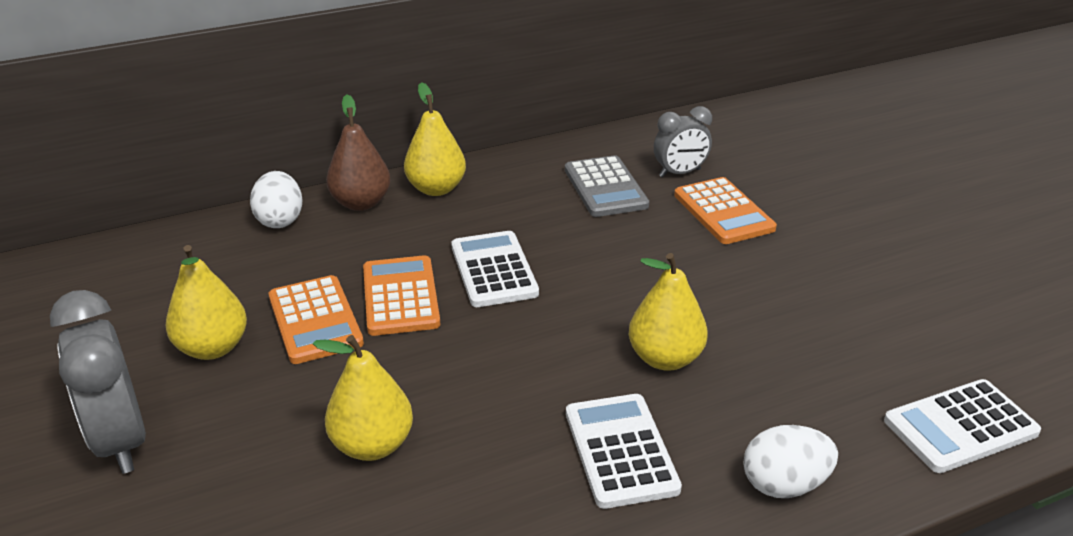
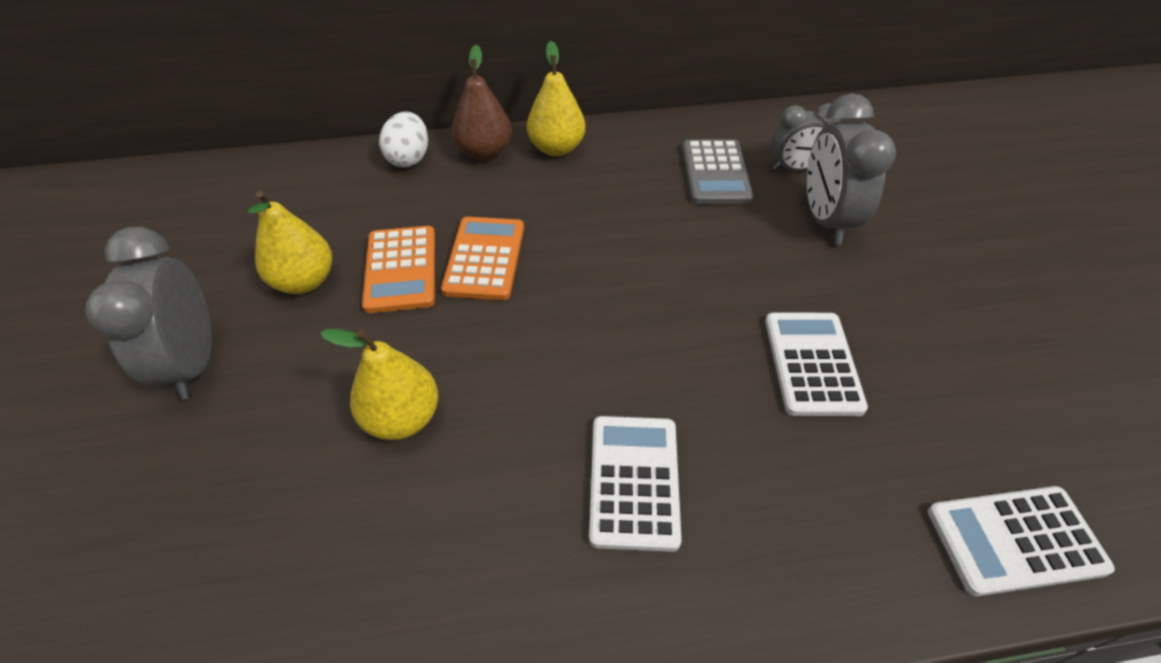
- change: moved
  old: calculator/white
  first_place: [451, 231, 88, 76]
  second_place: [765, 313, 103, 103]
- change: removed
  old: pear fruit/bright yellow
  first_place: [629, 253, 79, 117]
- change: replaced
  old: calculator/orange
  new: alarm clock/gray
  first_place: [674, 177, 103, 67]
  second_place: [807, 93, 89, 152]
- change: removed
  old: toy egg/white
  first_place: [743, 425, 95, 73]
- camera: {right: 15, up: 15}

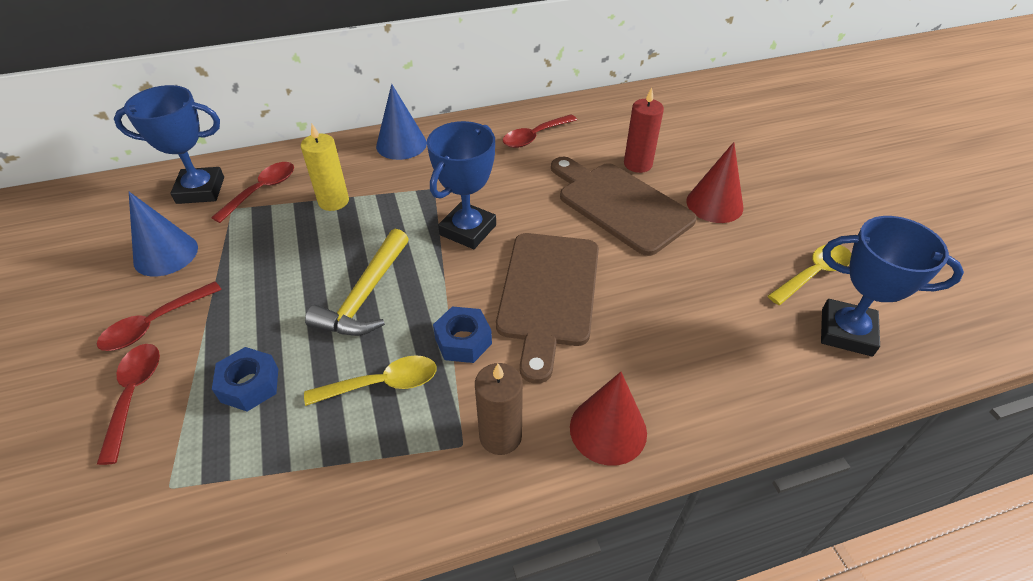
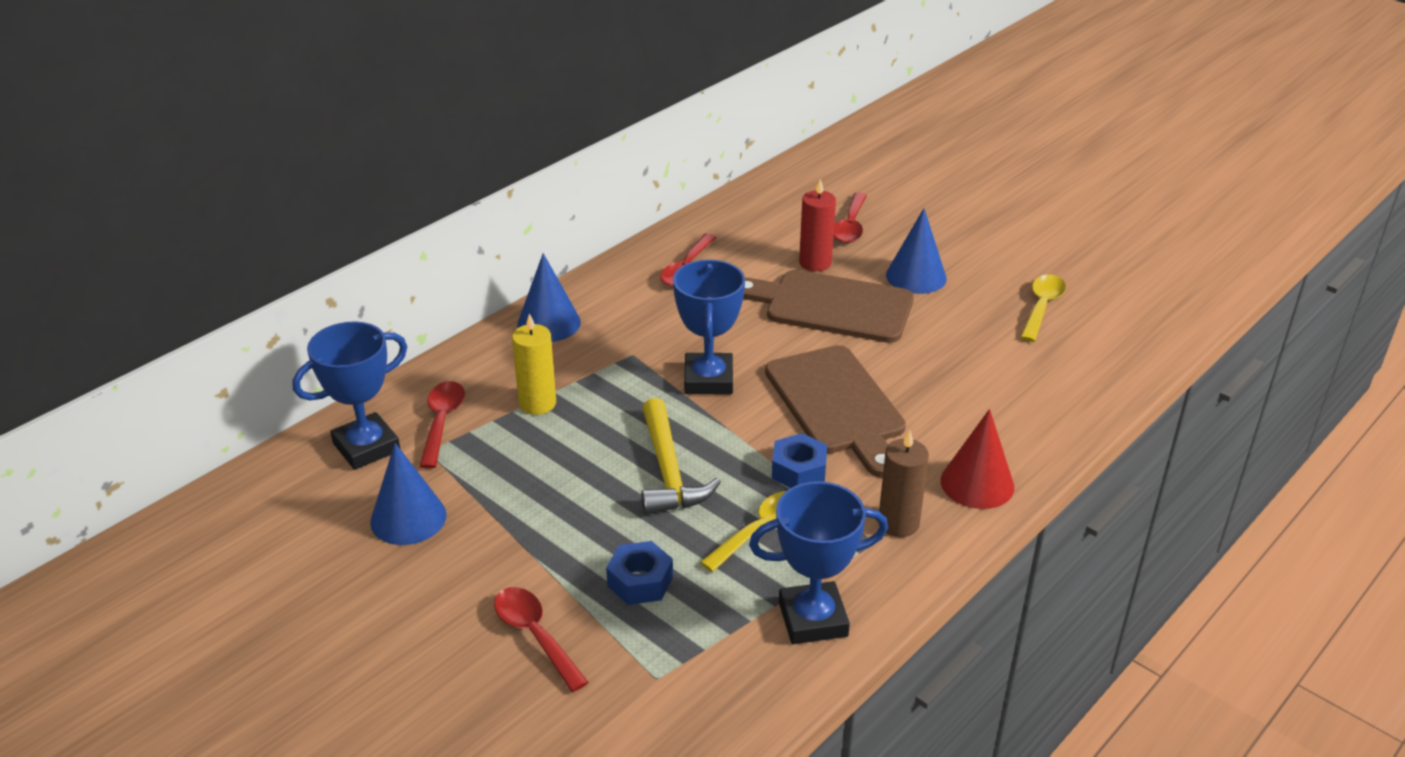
- change: moved
  old: tablespoon/scarlet
  first_place: [97, 281, 125, 70]
  second_place: [834, 192, 33, 51]
- change: recoloured
  old: cone/scarlet
  new: cone/cobalt
  first_place: [686, 142, 57, 81]
  second_place: [886, 208, 61, 86]
- change: moved
  old: award cup/cobalt
  first_place: [821, 216, 143, 140]
  second_place: [749, 481, 139, 163]
- camera: {right: -30, up: -10}

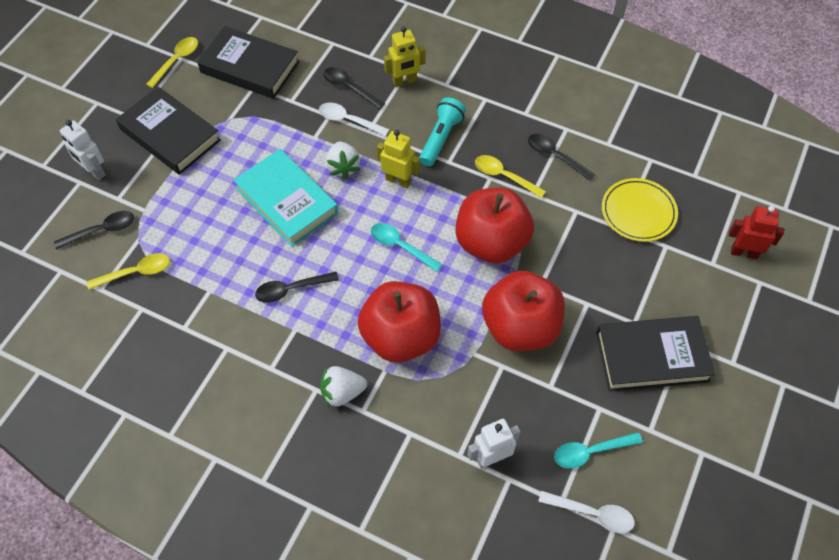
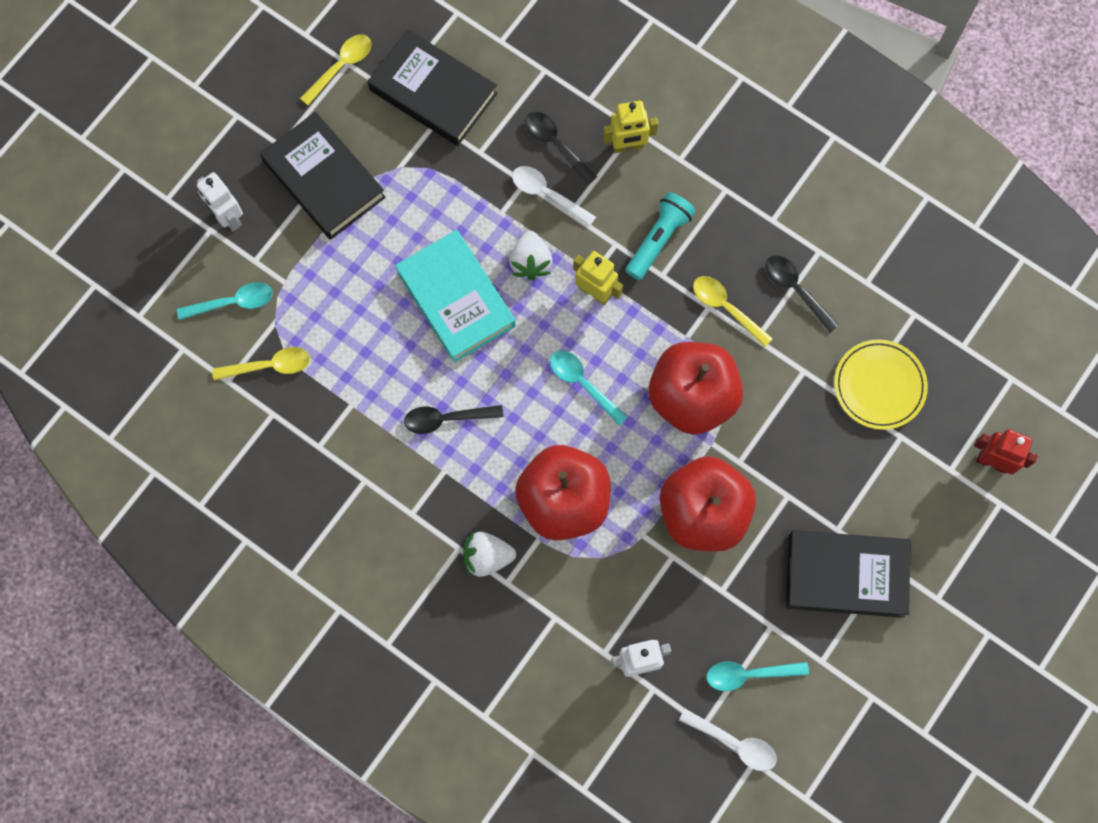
- change: recoloured
  old: tablespoon/ebony
  new: tablespoon/aqua
  first_place: [54, 211, 80, 38]
  second_place: [177, 282, 96, 38]
- camera: {right: 10, up: 15}

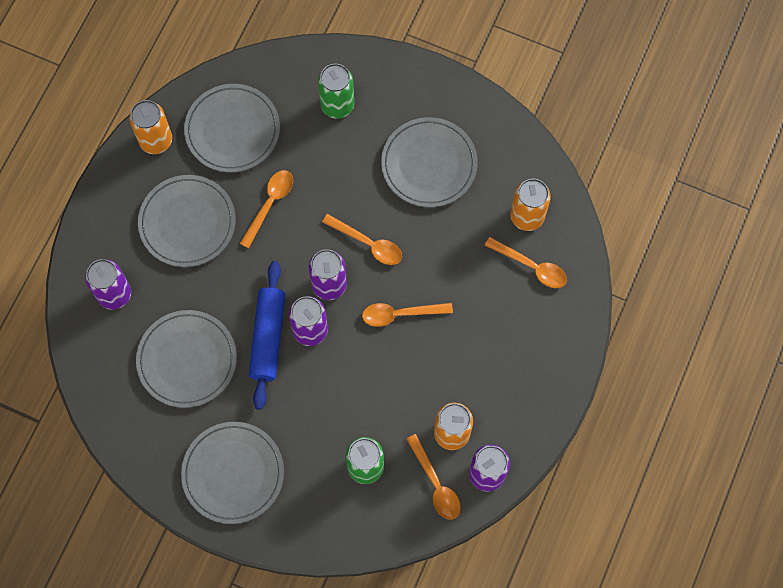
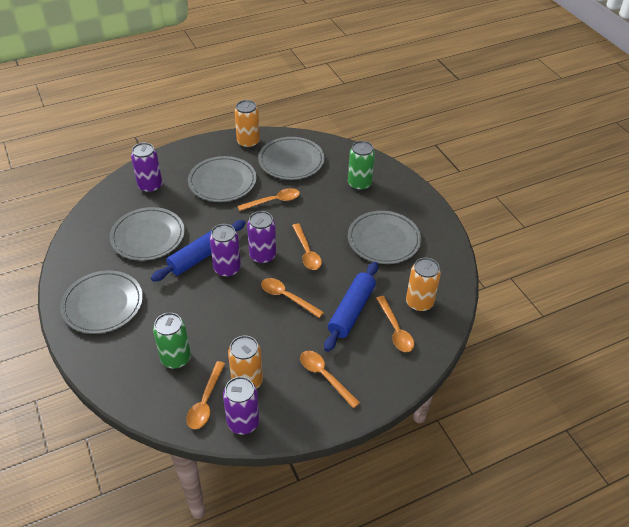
- change: added
  new: tablespoon/orange
  second_place: [300, 351, 60, 57]
- change: added
  new: pastry roller/cobalt
  second_place: [324, 262, 54, 90]
- camera: {right: 40, up: -25}

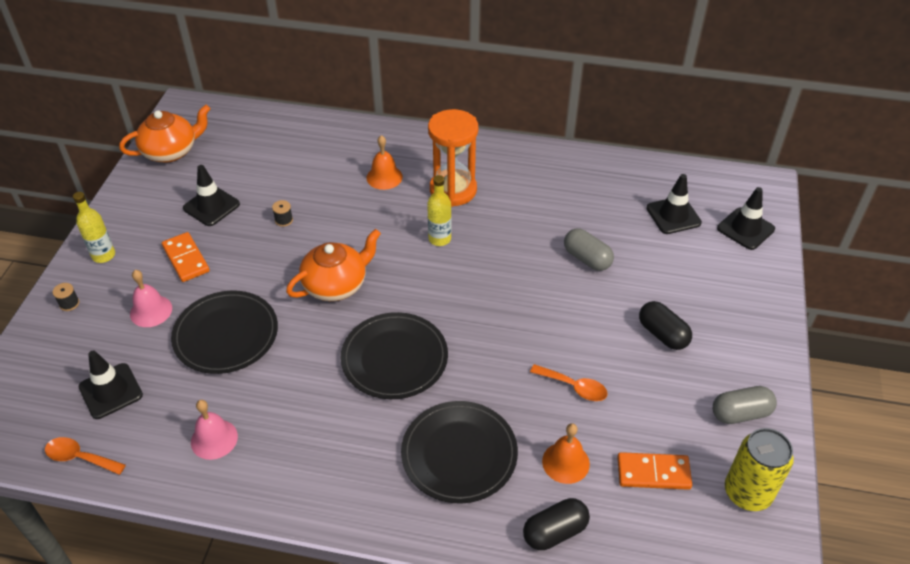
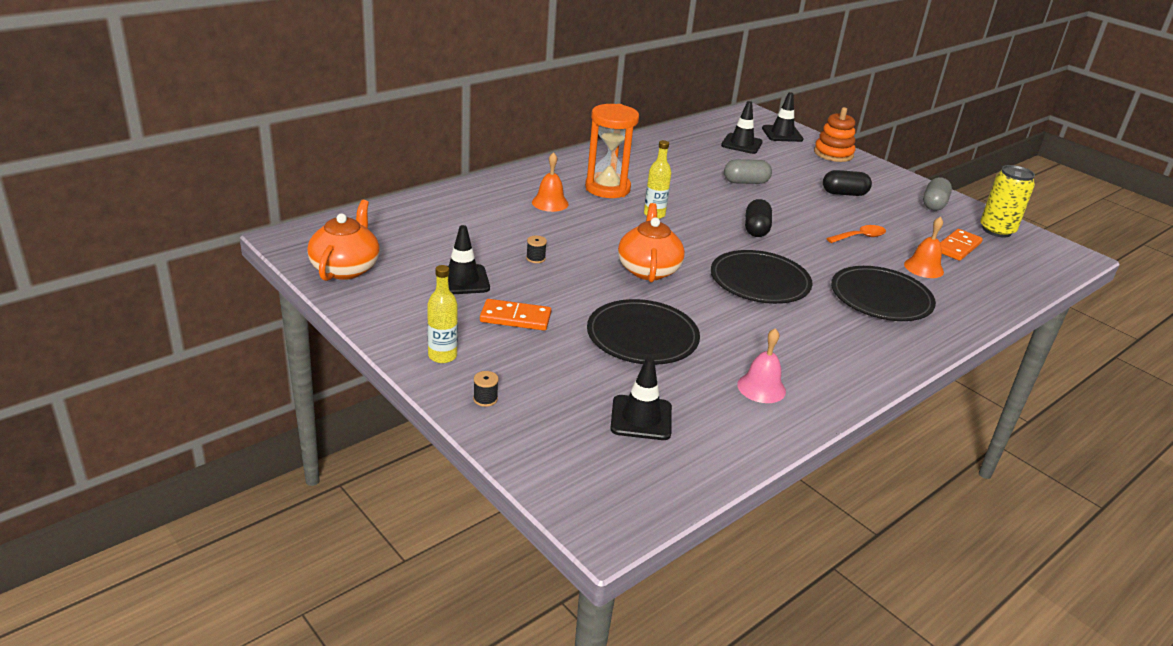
- change: removed
  old: tablespoon/orange
  first_place: [45, 437, 81, 38]
- change: removed
  old: bell/rose-pink
  first_place: [130, 270, 42, 57]
- change: moved
  old: capsule/ebony
  first_place: [523, 498, 67, 52]
  second_place: [745, 199, 27, 38]
- change: added
  new: stacking toy/orange
  second_place: [814, 107, 41, 55]
- camera: {right: -55, up: -15}

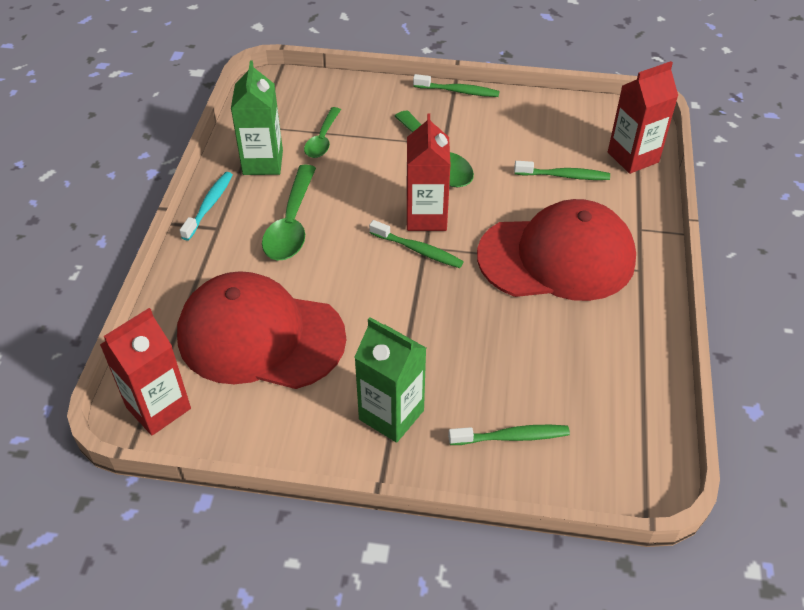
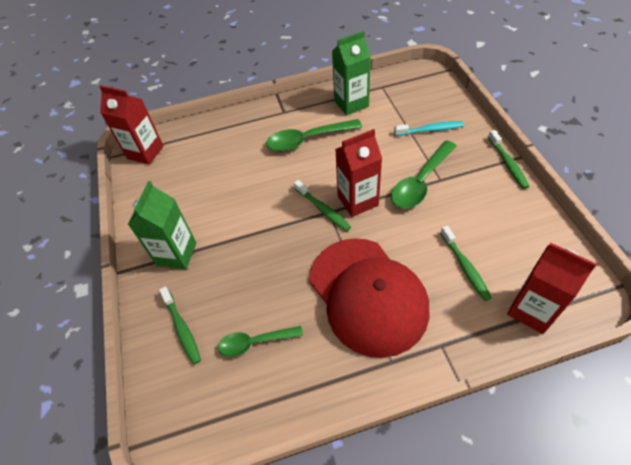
- change: removed
  old: cap/scarlet
  first_place: [177, 271, 169, 118]
- change: moved
  old: toothbrush/aqua
  first_place: [180, 172, 53, 69]
  second_place: [394, 121, 70, 15]
- change: moved
  old: tablespoon/leaf-green
  first_place: [304, 107, 37, 51]
  second_place: [218, 326, 85, 31]
- change: turned
  old: toothbrush/leaf-green
  first_place: [369, 220, 95, 48]
  second_place: [294, 180, 57, 51]
  degrees: -45
- camera: {right: 70, up: 5}

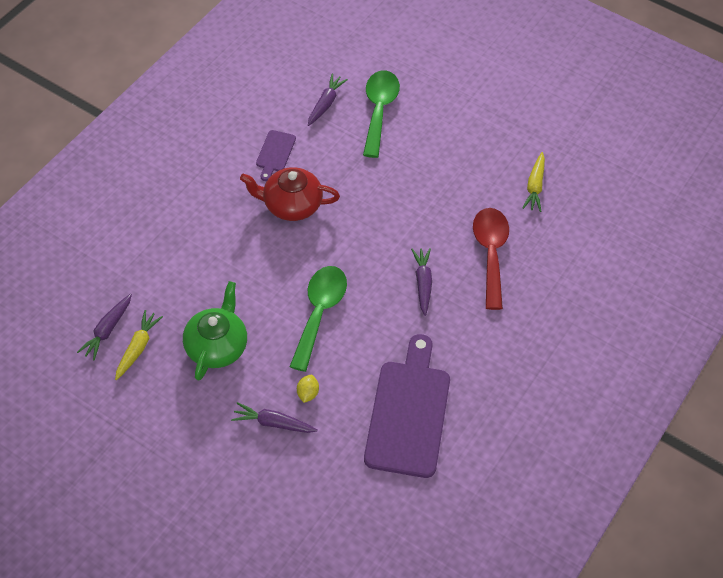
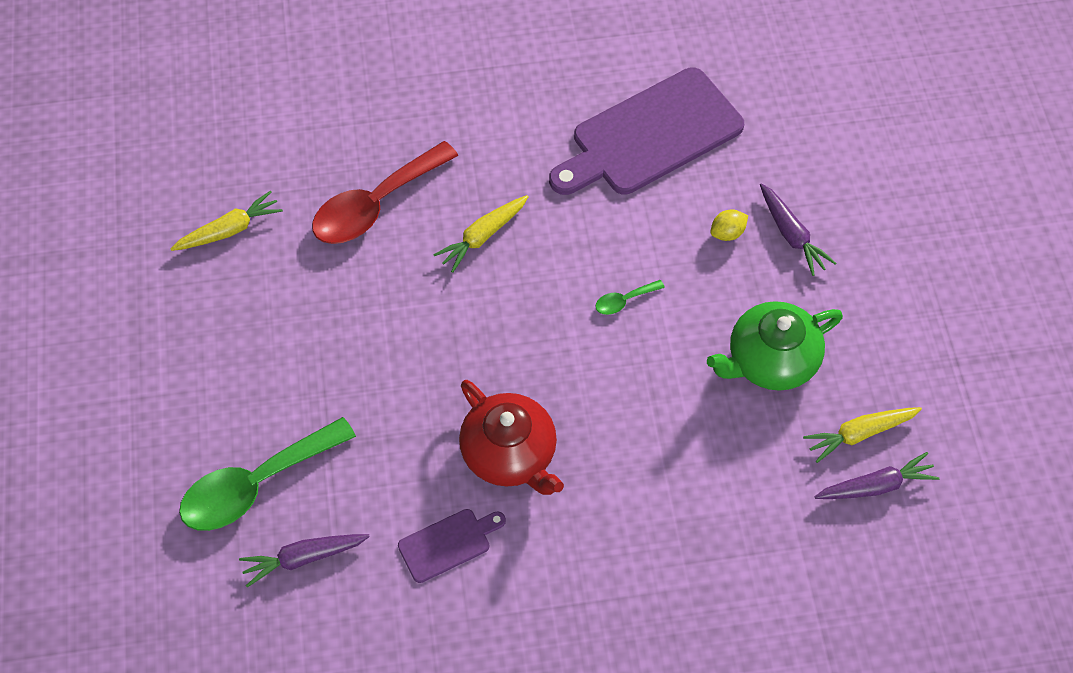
- change: resized
  old: tablespoon/leaf-green
  first_place: [290, 266, 57, 106]
  second_place: [595, 280, 70, 35]
  factor: 0.42
- change: recoloured
  old: root vegetable/violet
  new: root vegetable/bright yellow
  first_place: [411, 248, 21, 68]
  second_place: [433, 195, 96, 78]
- camera: {right: -130, up: 5}

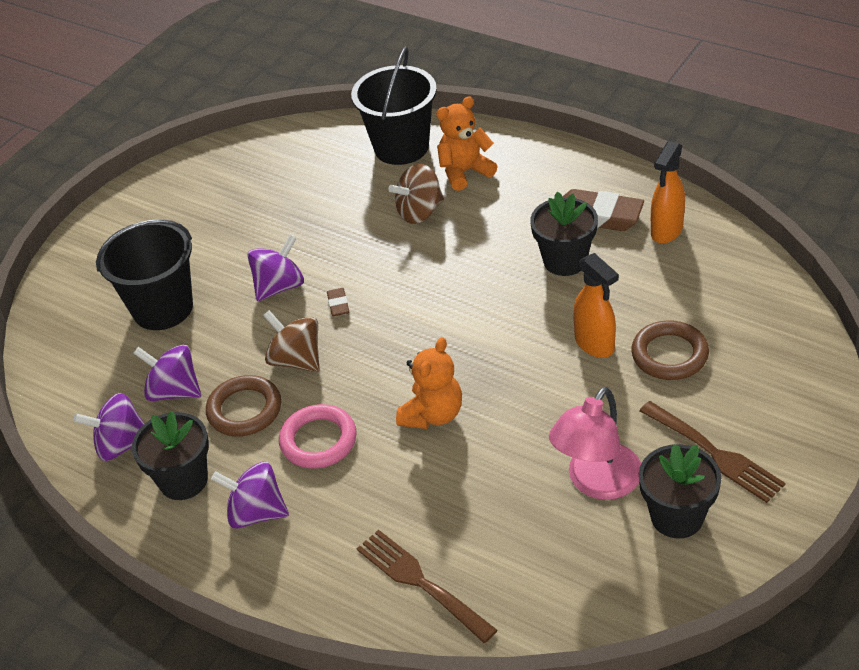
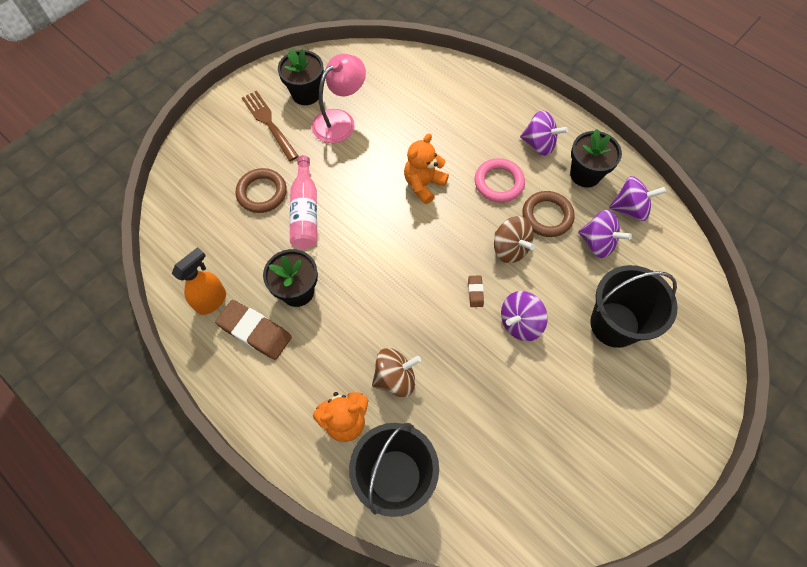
- change: removed
  old: table fork/dark brown
  first_place: [356, 529, 141, 114]
- change: replaced
  old: sprayer/orange
  new: flask/rose-pink
  first_place: [573, 253, 46, 105]
  second_place: [290, 155, 27, 94]
- camera: {right: -175, up: 20}

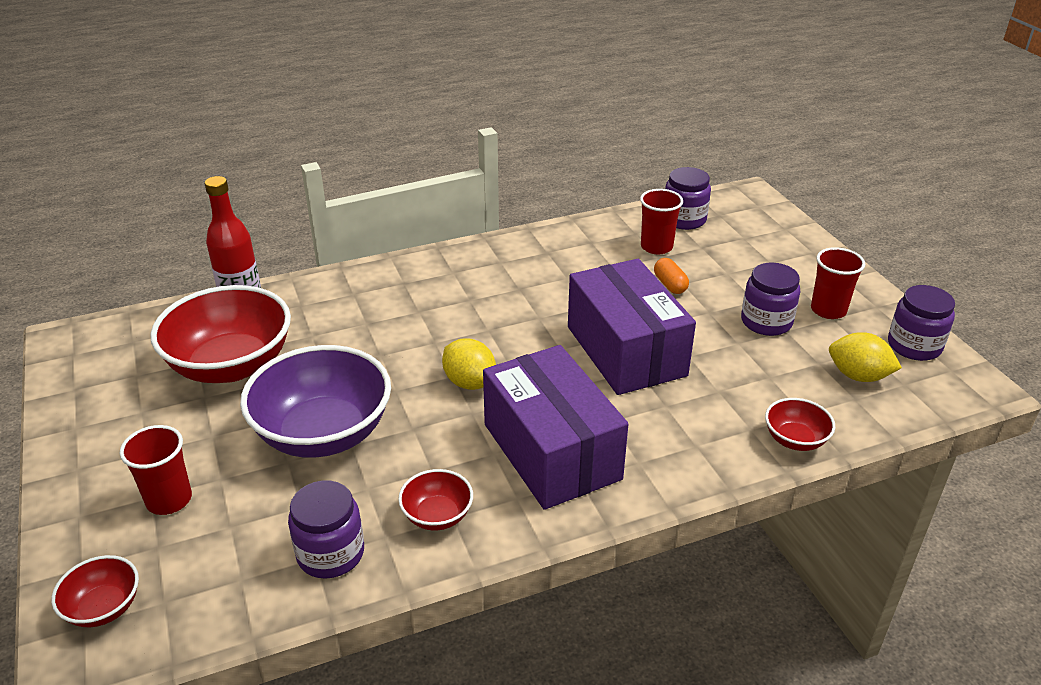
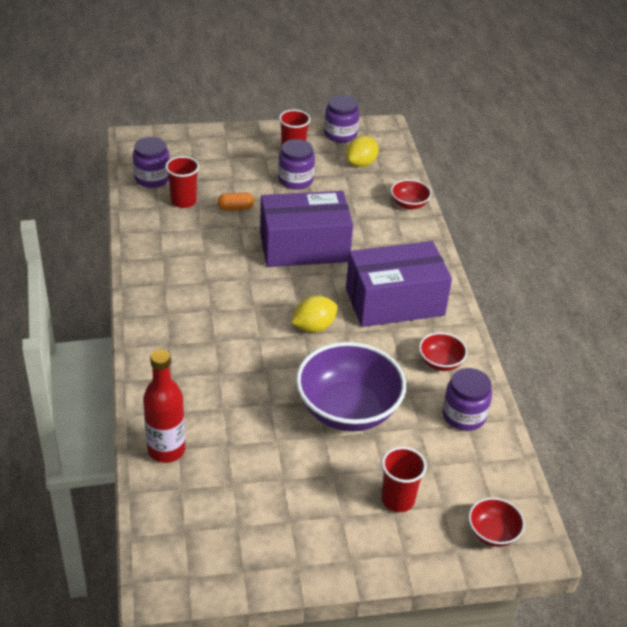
- change: removed
  old: serving bowl/scarlet
  first_place: [150, 285, 141, 98]
- camera: {right: -80, up: 5}

